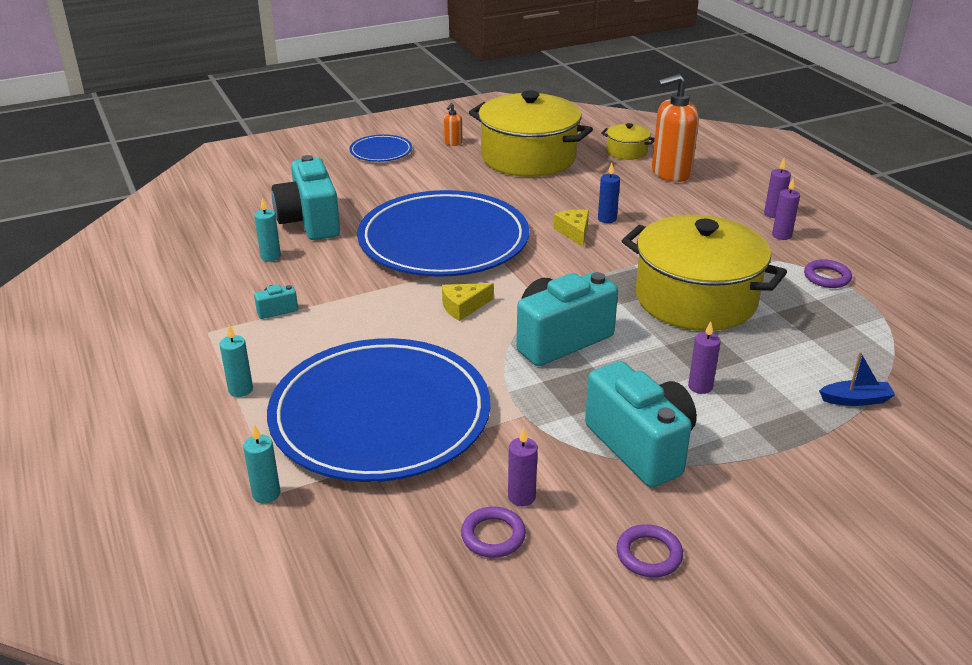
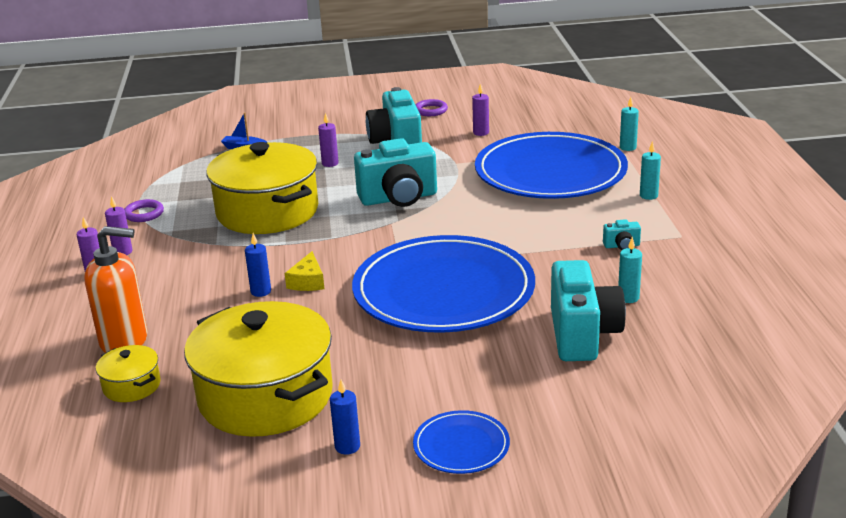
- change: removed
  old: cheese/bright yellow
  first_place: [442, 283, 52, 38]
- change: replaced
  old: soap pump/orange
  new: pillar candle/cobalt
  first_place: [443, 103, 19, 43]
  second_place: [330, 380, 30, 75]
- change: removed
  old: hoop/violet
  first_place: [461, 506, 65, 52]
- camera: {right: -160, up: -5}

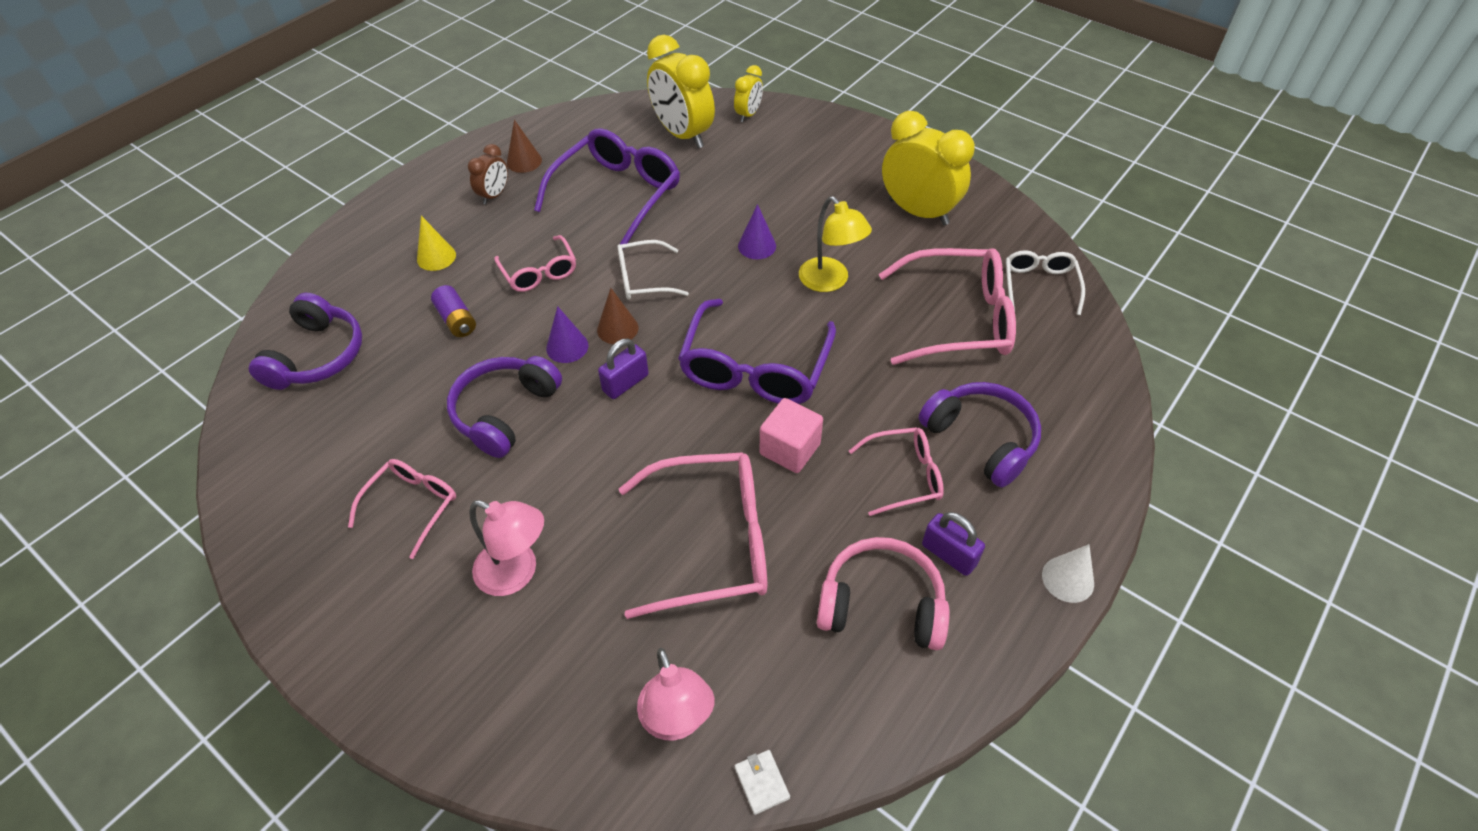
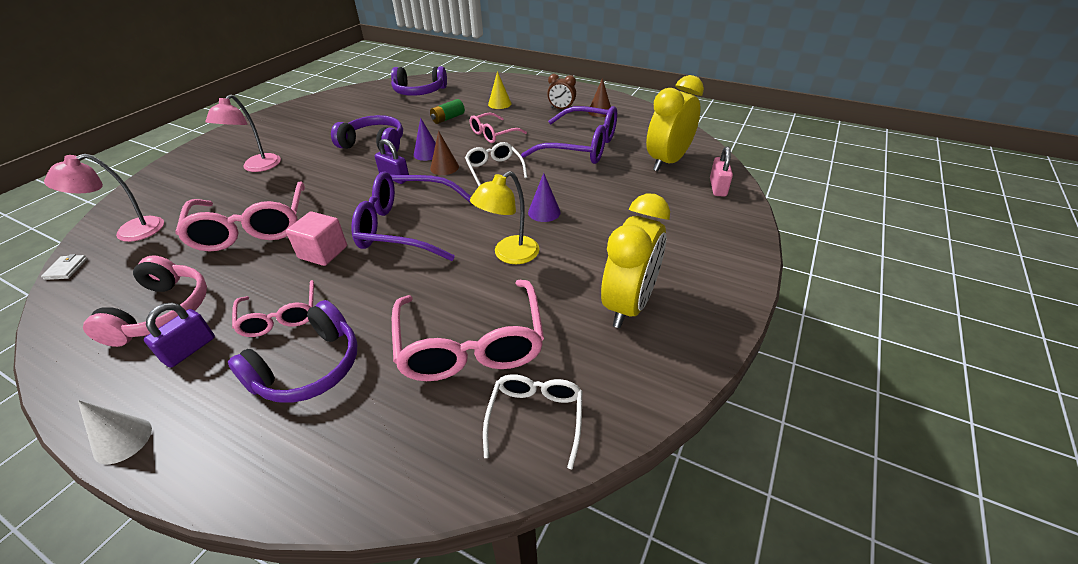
- change: removed
  old: eyeglasses/rose-pink
  first_place: [348, 459, 108, 100]
- change: recoloured
  old: AA battery/violet
  new: AA battery/leaf-green
  first_place: [431, 285, 45, 52]
  second_place: [430, 99, 35, 25]
- change: replaced
  old: alarm clock/bright yellow
  new: padlock/rose-pink
  first_place: [734, 65, 29, 57]
  second_place: [710, 146, 23, 50]
- change: turned
  old: billfold/white
  first_place: [735, 750, 55, 65]
  second_place: [41, 254, 46, 26]
  degrees: -60
- change: turned
  old: eyeglasses/white
  first_place: [1006, 250, 79, 65]
  second_place: [483, 374, 99, 95]
  degrees: -75
- camera: {right: 80, up: -10}

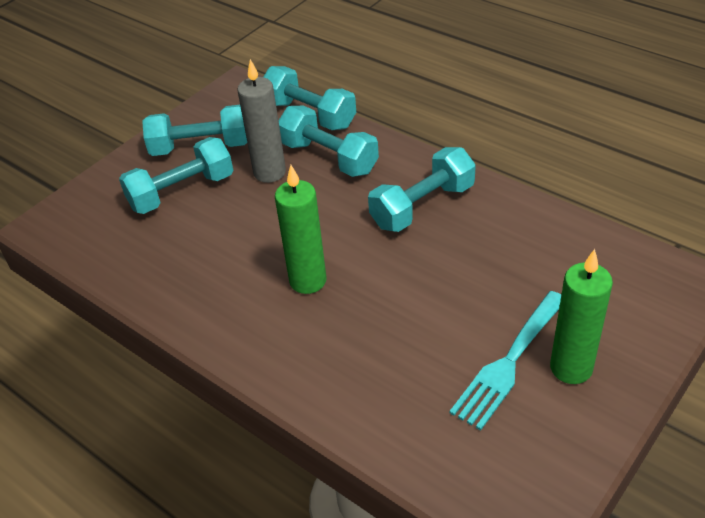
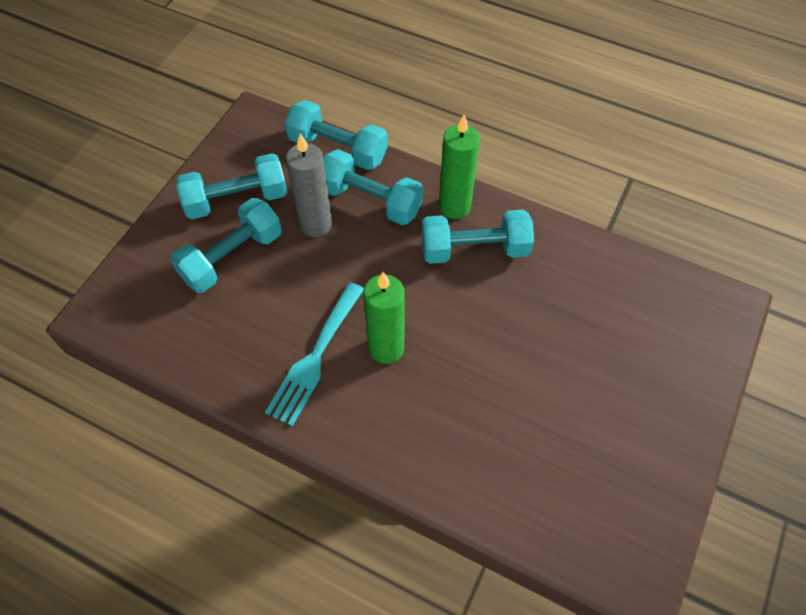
- change: turned
  old: dumbbell/aqua
  first_place: [368, 147, 108, 85]
  second_place: [422, 210, 112, 54]
  degrees: 45
- change: moved
  old: table fork/aqua
  first_place: [449, 291, 112, 139]
  second_place: [265, 282, 99, 144]
- change: moved
  old: pillar candle/leaf-green
  first_place: [550, 249, 63, 135]
  second_place: [439, 115, 41, 104]
- camera: {right: -15, up: 15}

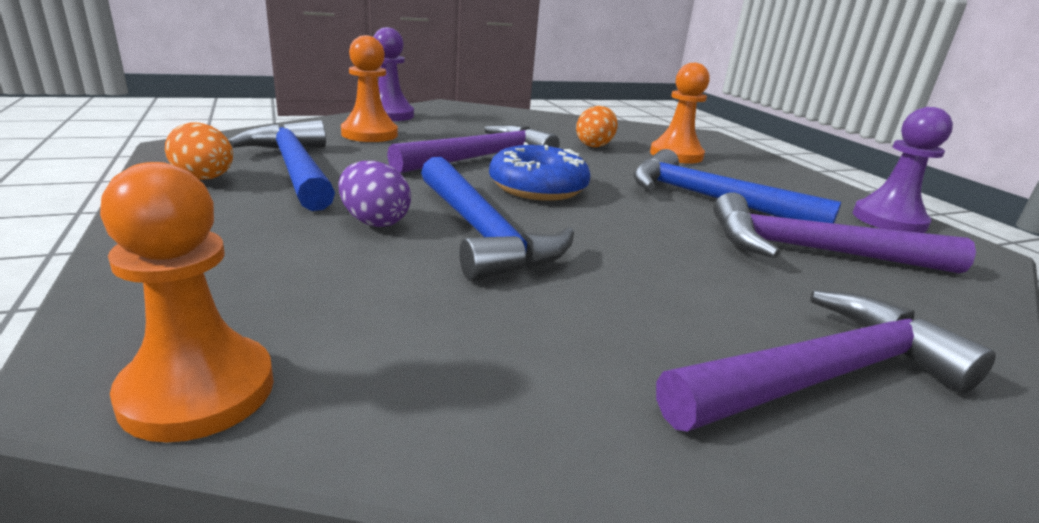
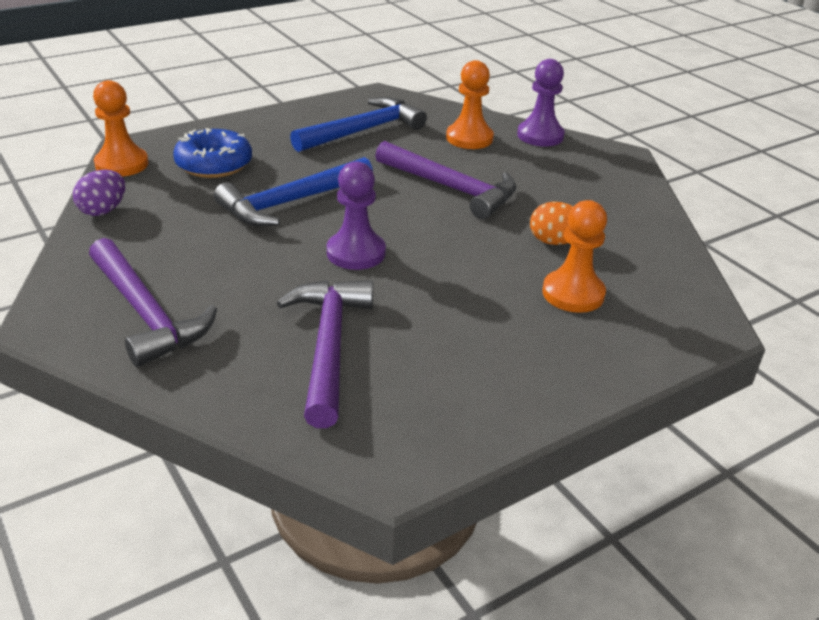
- change: removed
  old: toy egg/orange
  first_place: [165, 122, 68, 58]
- change: moved
  old: toy egg/violet
  first_place: [339, 161, 72, 66]
  second_place: [73, 169, 52, 47]
- change: moved
  old: doughnut/cobalt
  first_place: [489, 142, 102, 59]
  second_place: [173, 128, 79, 50]
- change: removed
  old: claw hammer/cobalt
  first_place: [633, 149, 208, 74]
- change: moved
  old: game pawn/violet
  first_place: [853, 107, 100, 126]
  second_place: [327, 161, 59, 109]
- camera: {right: 80, up: 10}

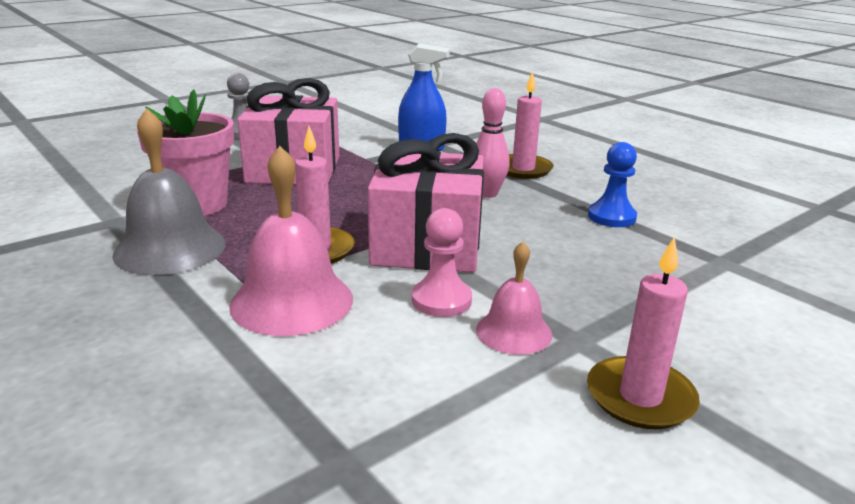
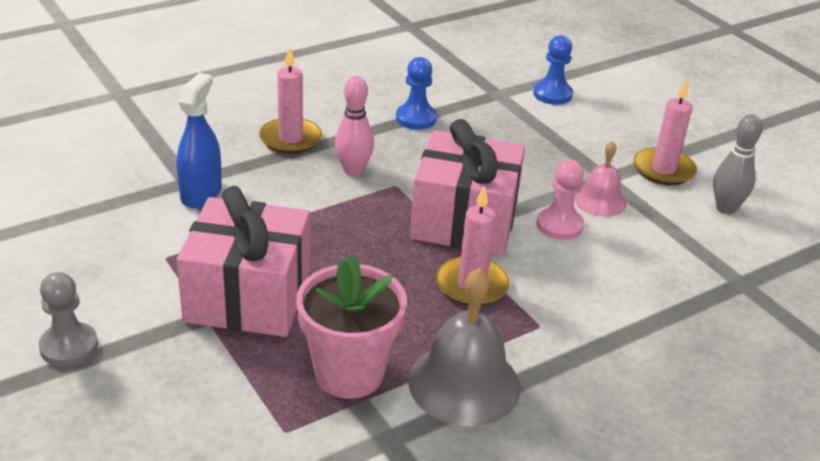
- change: removed
  old: bell/rose-pink
  first_place: [229, 146, 124, 190]
- change: added
  new: game pawn/cobalt
  second_place: [533, 35, 40, 70]
- change: added
  new: tenpin/gray
  second_place: [713, 114, 49, 100]
- camera: {right: -85, up: 10}

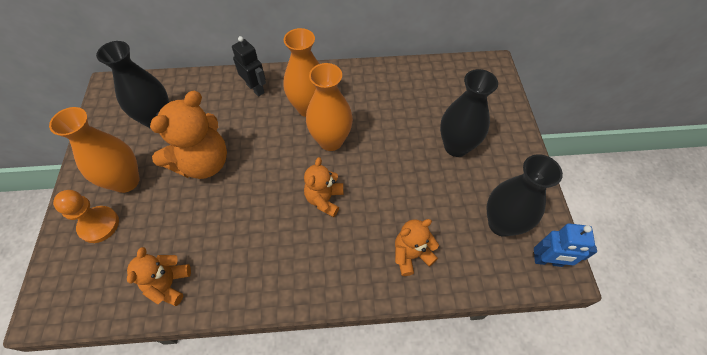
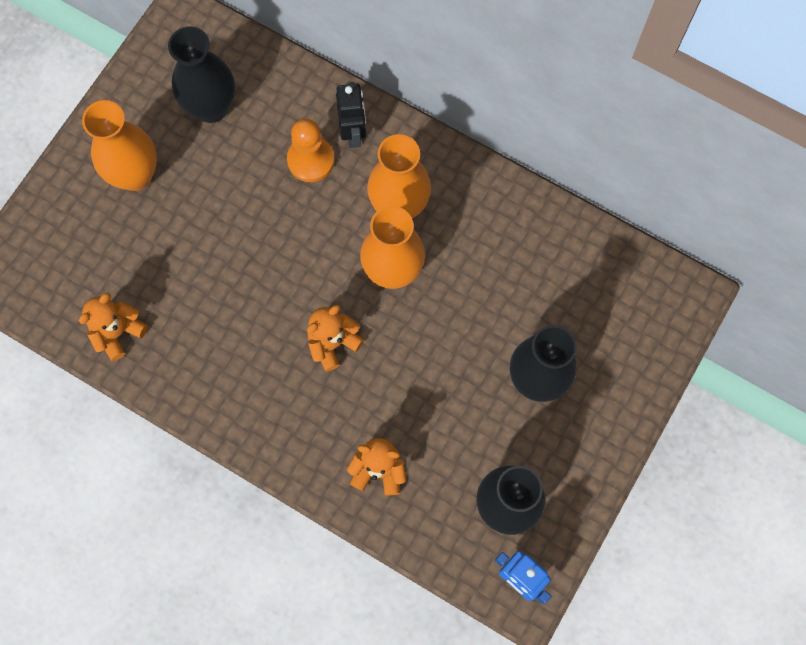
- change: moved
  old: game pawn/orange
  first_place: [53, 190, 66, 53]
  second_place: [287, 119, 47, 63]
- change: removed
  old: teddy bear/orange
  first_place: [150, 91, 77, 88]
- camera: {right: 35, up: 15}

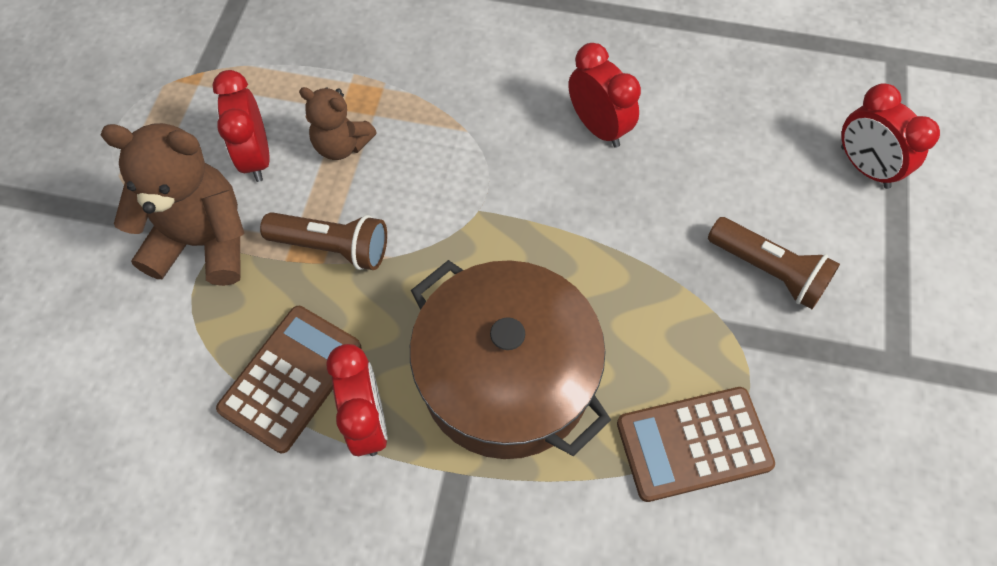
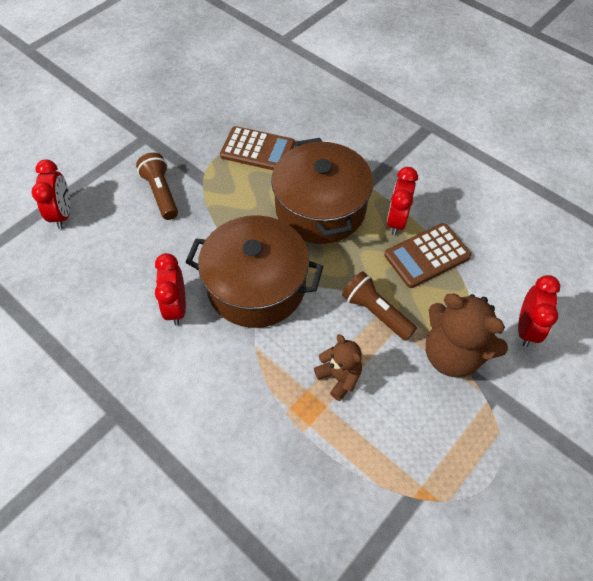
- change: moved
  old: alarm clock/scarlet
  first_place: [212, 70, 58, 112]
  second_place: [518, 275, 42, 72]
- change: added
  new: cooking pot/dark brown
  second_place: [185, 215, 138, 113]
- camera: {right: -150, up: -5}

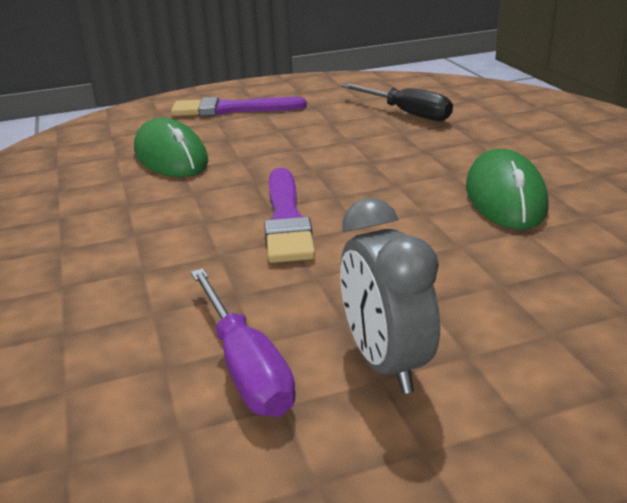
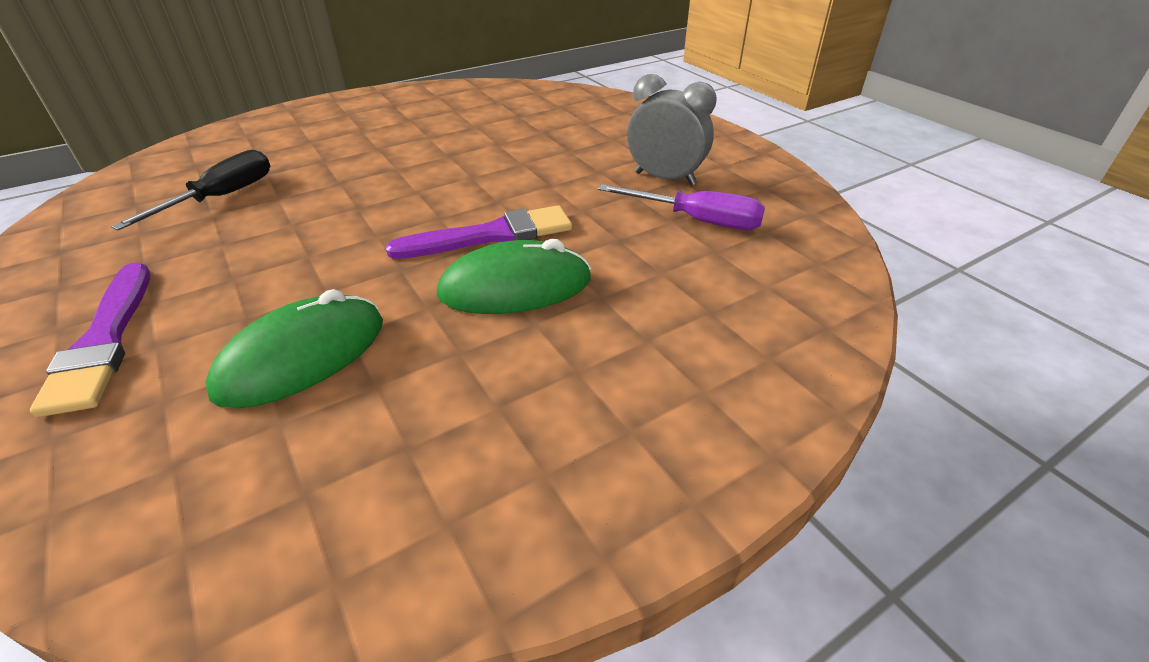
- change: turned
  old: screwdriver/violet
  first_place: [191, 268, 105, 149]
  second_place: [598, 184, 167, 46]
  degrees: 60
- change: turned
  old: alarm clock/gray
  first_place: [340, 198, 100, 196]
  second_place: [627, 74, 90, 111]
  degrees: -120
- change: moved
  old: computer mouse/leaf-green
  first_place: [466, 149, 83, 81]
  second_place: [437, 239, 154, 75]
- camera: {right: -105, up: 10}

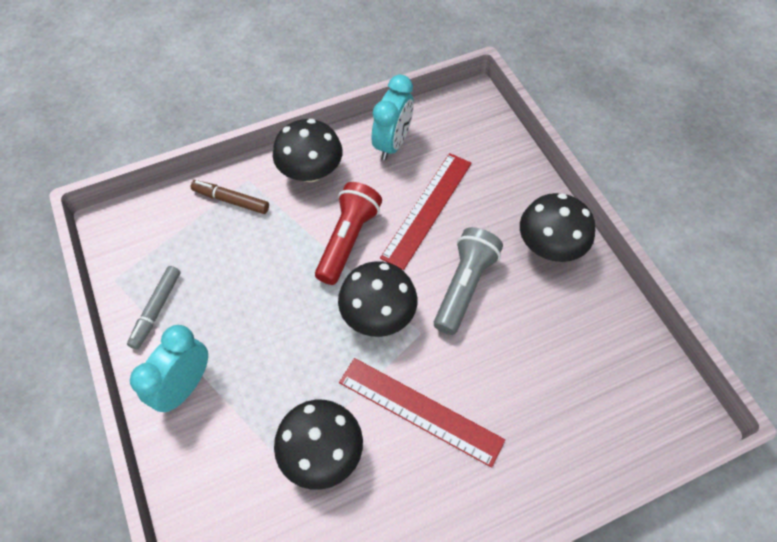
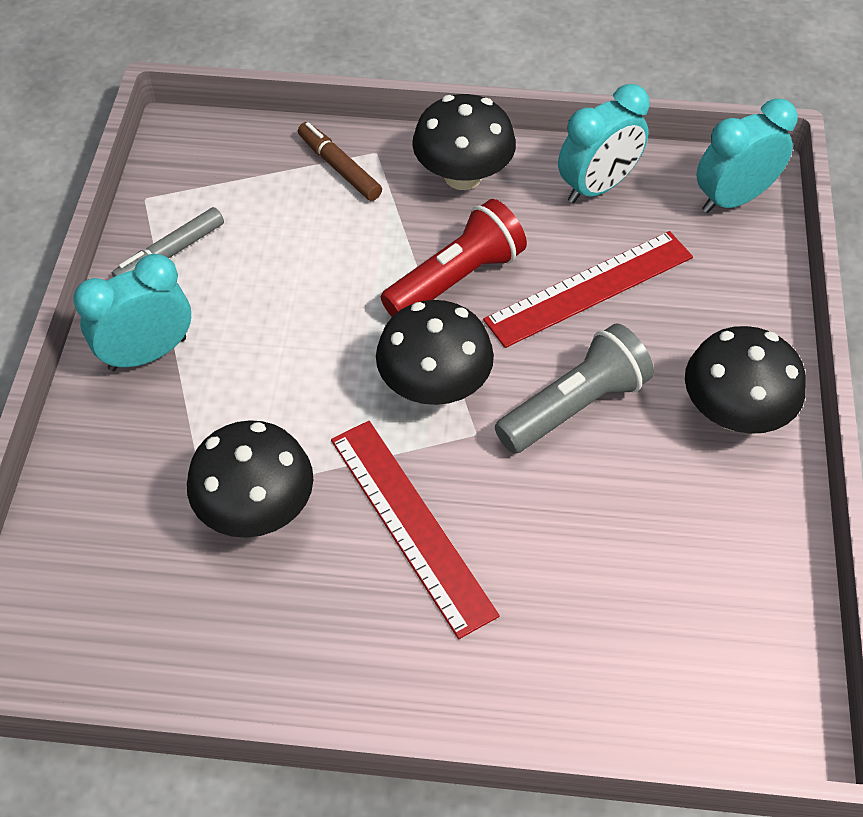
- change: added
  new: alarm clock/aqua
  second_place: [696, 99, 102, 114]
- camera: {right: 30, up: -5}

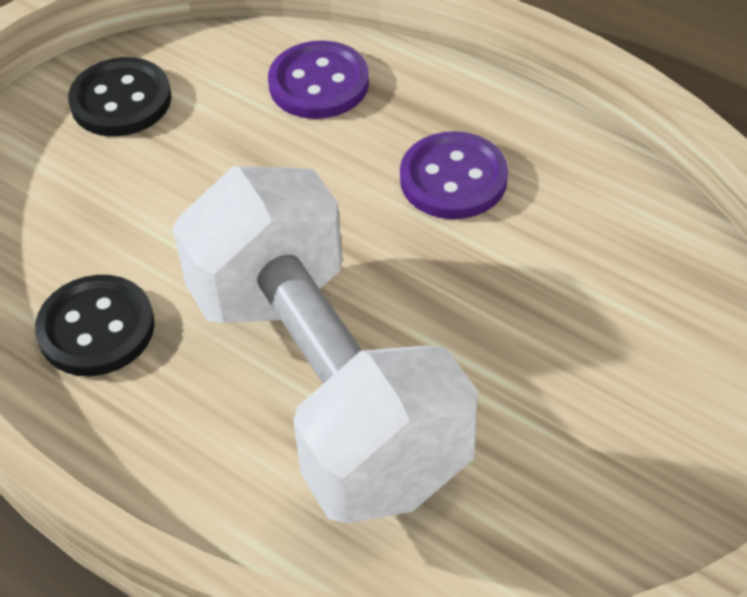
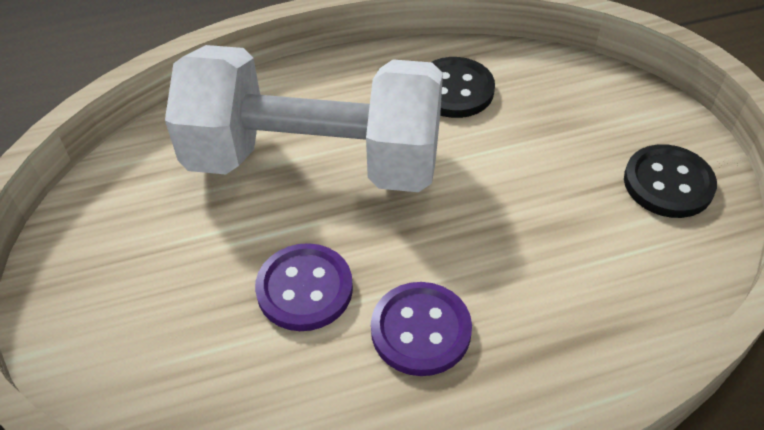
- change: moved
  old: shirt button/violet
  first_place: [268, 40, 101, 79]
  second_place: [255, 243, 98, 88]
- camera: {right: 125, up: 0}

